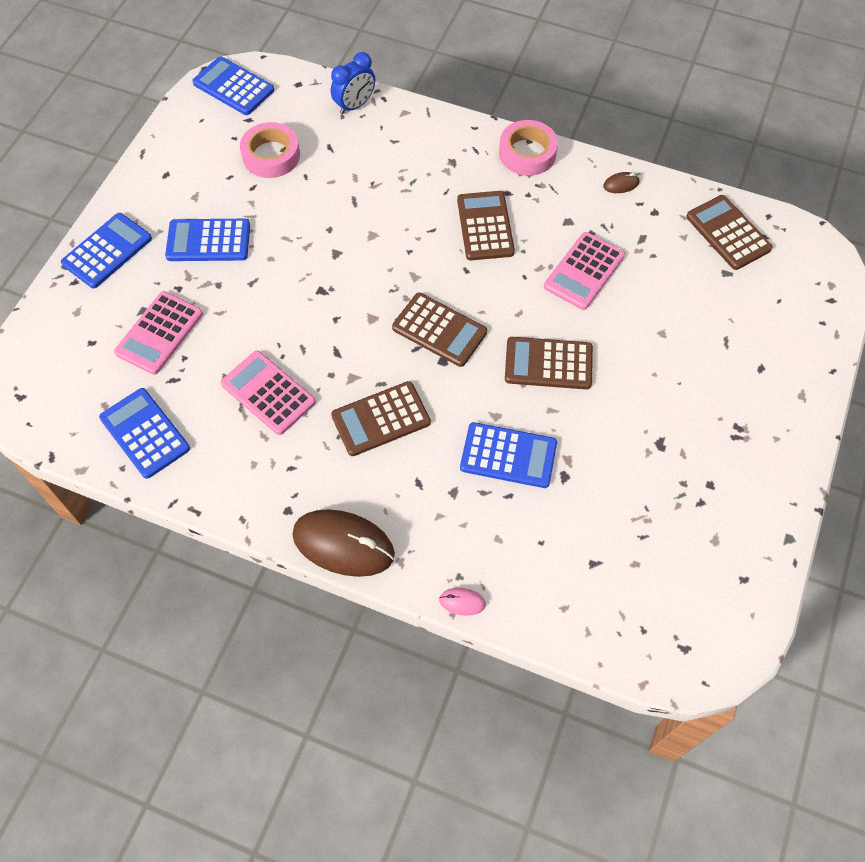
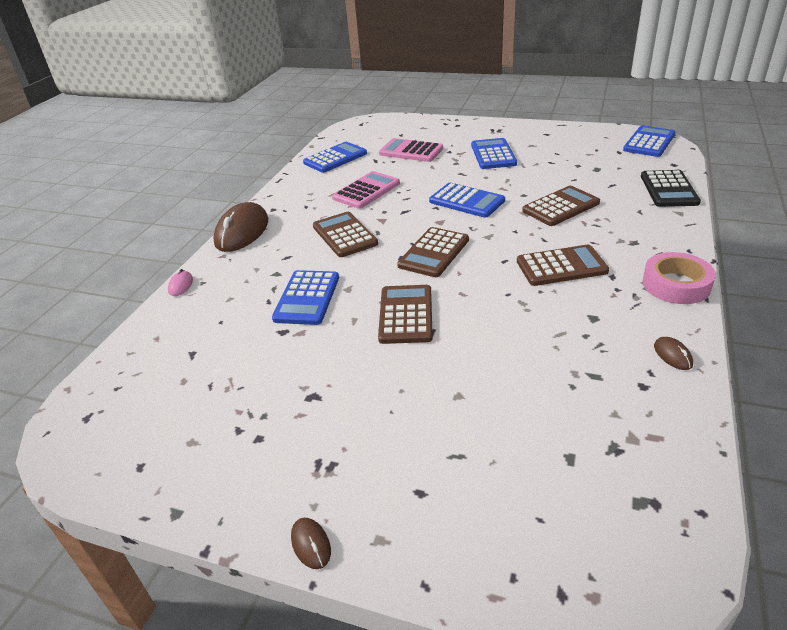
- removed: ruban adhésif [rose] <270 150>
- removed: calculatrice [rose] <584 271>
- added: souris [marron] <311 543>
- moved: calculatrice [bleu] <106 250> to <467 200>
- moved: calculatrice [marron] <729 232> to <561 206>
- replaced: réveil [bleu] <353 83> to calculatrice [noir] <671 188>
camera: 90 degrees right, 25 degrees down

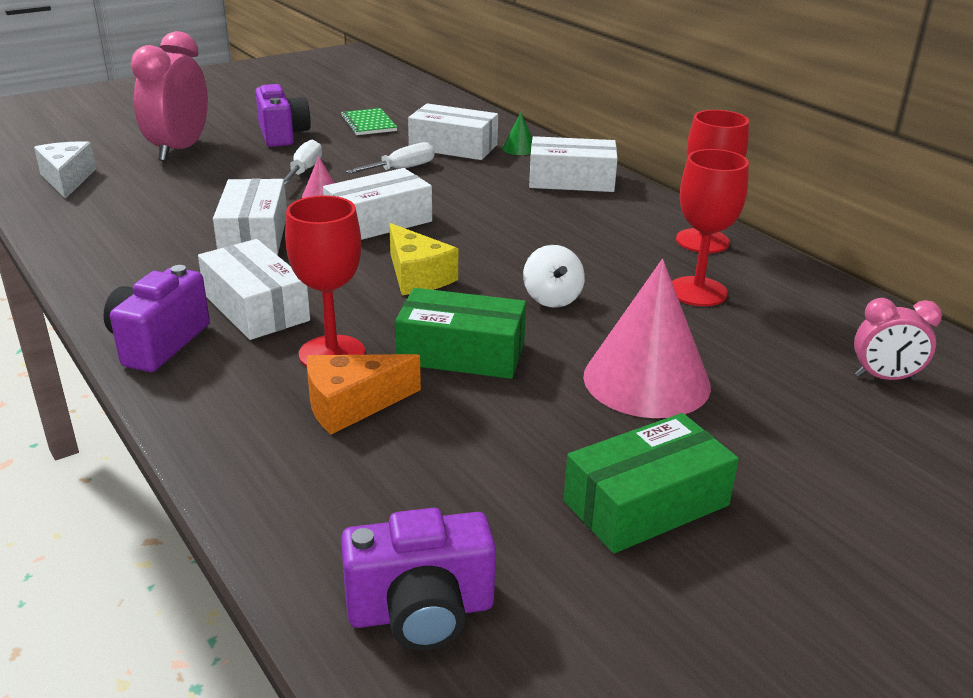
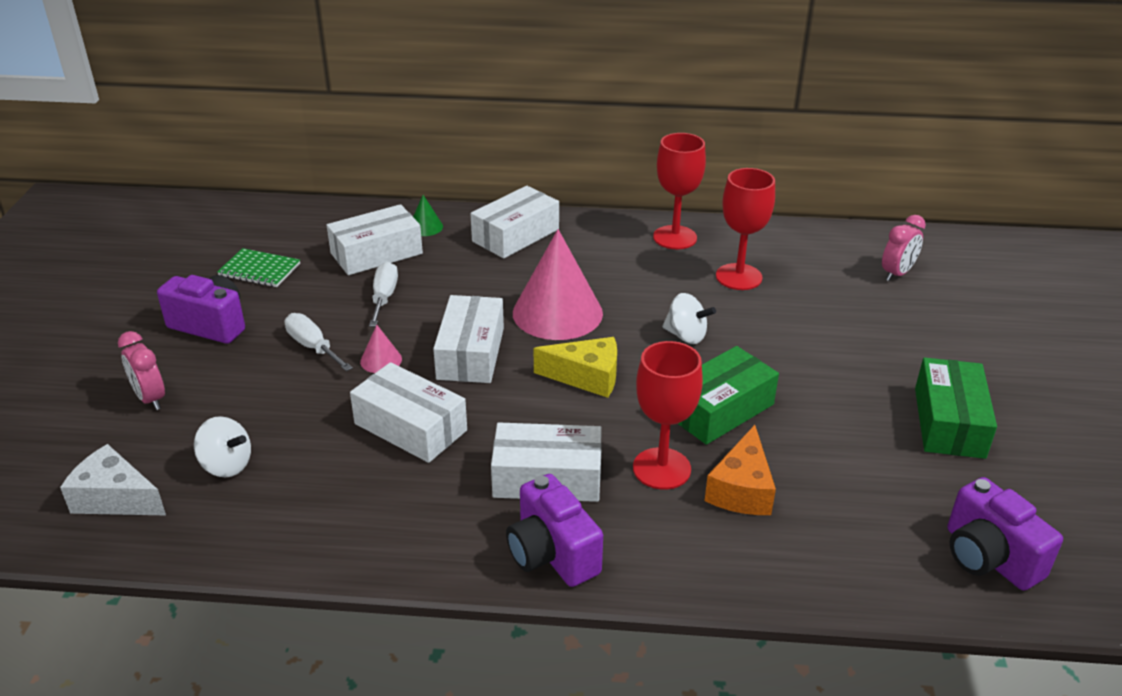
- added: toupie [blanc] <222 446>
- moved: cône [rose] <647 338> to <558 284>
- turned: appareil photo [violet] <418 579> = <1005 534> 120 degrees clockwise
- resized: réveil [rose] <169 96> = <141 370> x0.54
camera: 50 degrees left, 5 degrees up

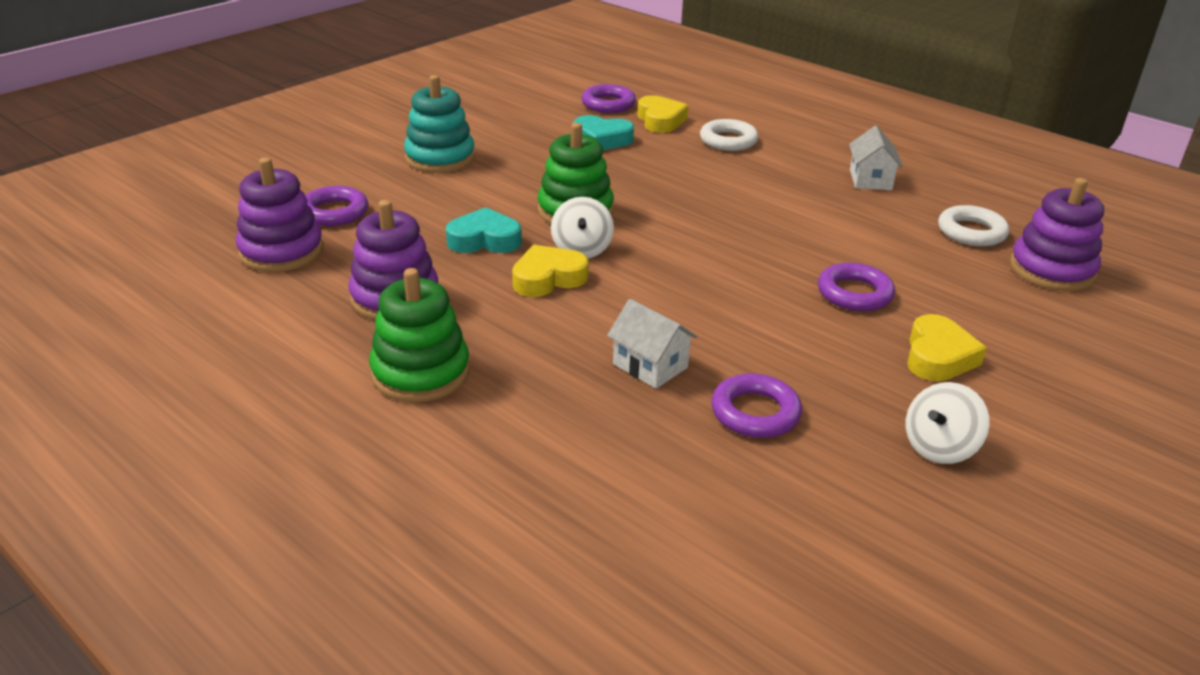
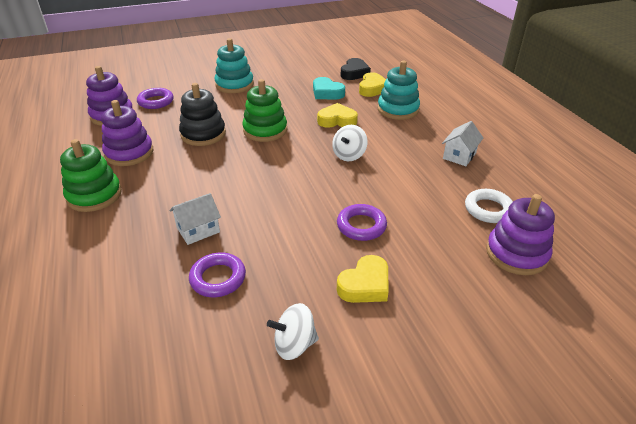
- moved: cœur [jaune] <550 271> to <337 115>
- moved: toupie [blanc] <582 228> to <349 143>
- replaced: cœur [turquoise] <484 230> to jouet à empiler [noir] <202 114>
- replaced: anneau [violet] <608 98> to cœur [noir] <356 69>
- replaced: anneau [blanc] <729 135> to jouet à empiler [turquoise] <399 90>
- turned: maison [blanc] <652 344> = <195 219> 75 degrees clockwise
camera: 30 degrees right, 5 degrees up

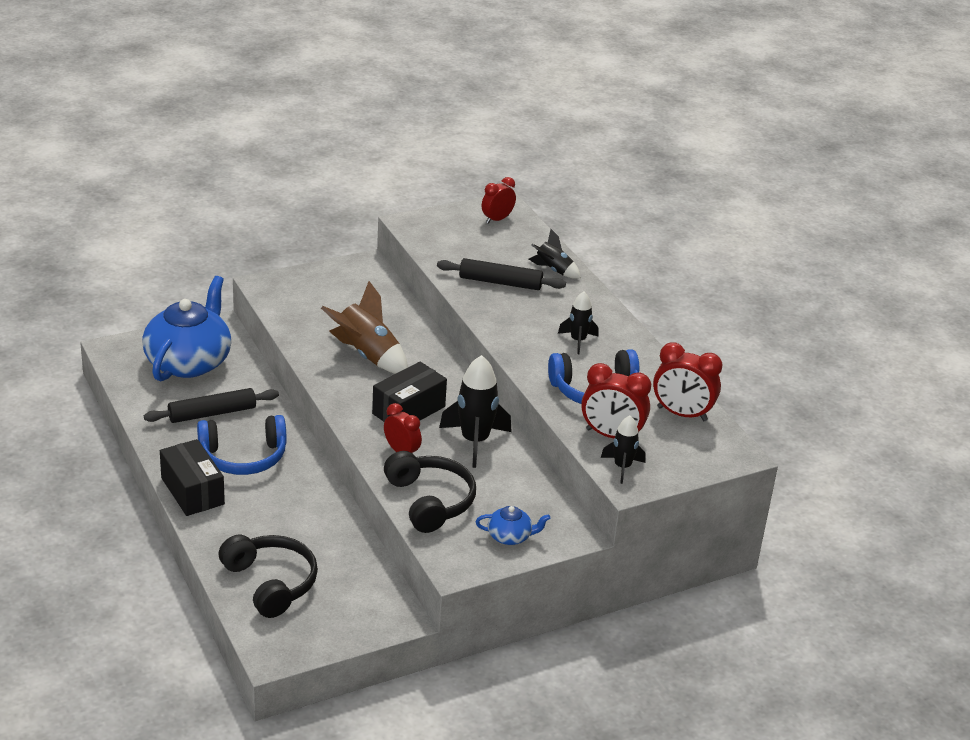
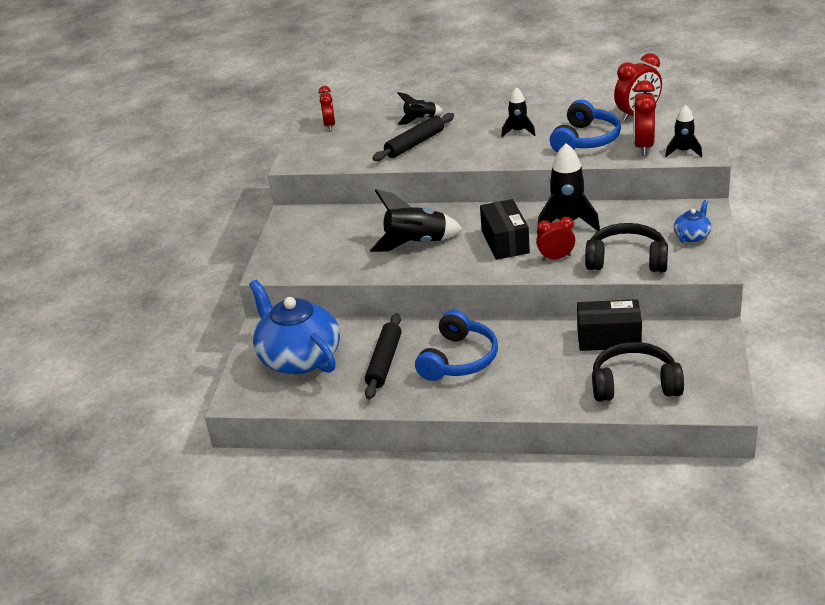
- moved: boîte [noir] <192 477> to <609 325>
- recoloured: fusée [marron] <364 327> to fusée [noir] <416 220>
- turned: réveil [rouge] <616 401> = <644 118> 135 degrees clockwise
camera: 50 degrees left, 0 degrees up

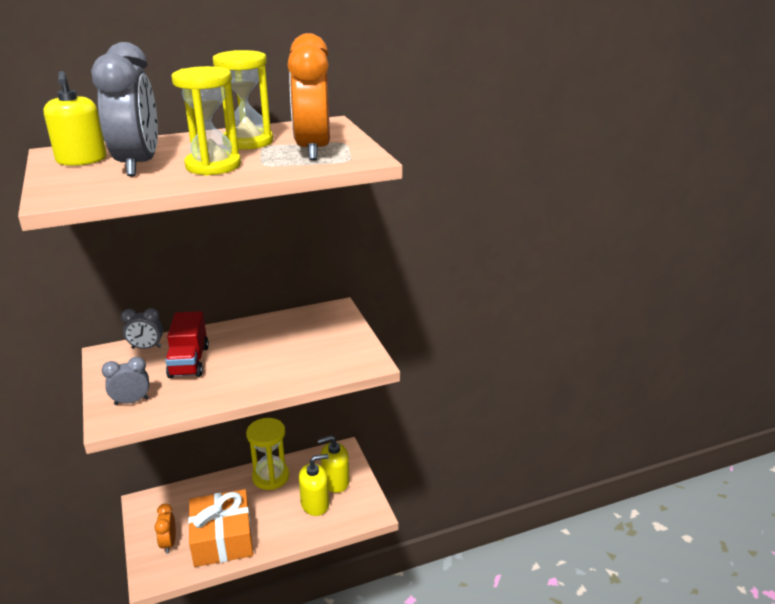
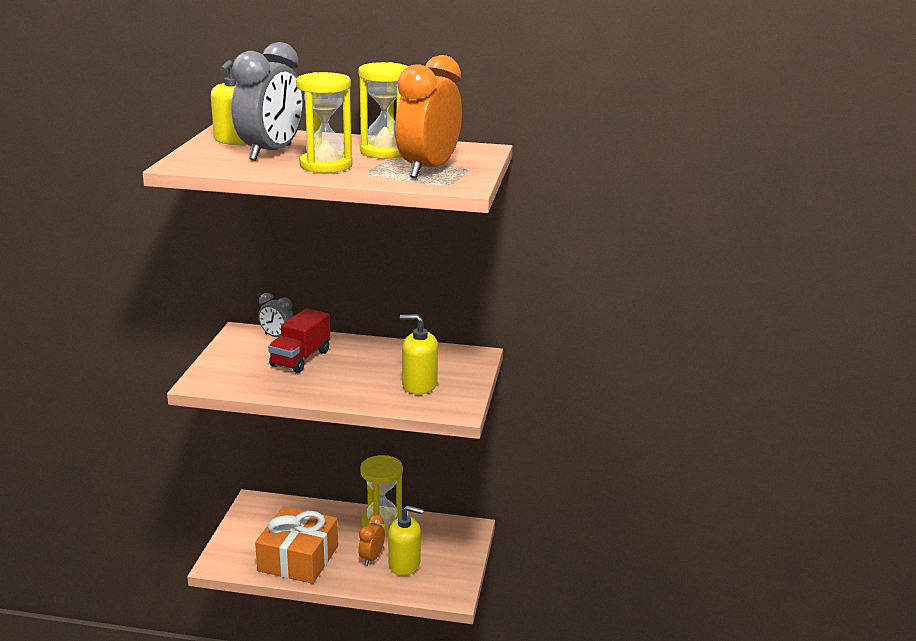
- removed: réveil [gris] <125 381>
- moved: réveil [orange] <165 529> to <371 540>
- moved: distributeur de savon [jaune] <333 464> to <419 354>
camera: 30 degrees right, 5 degrees down

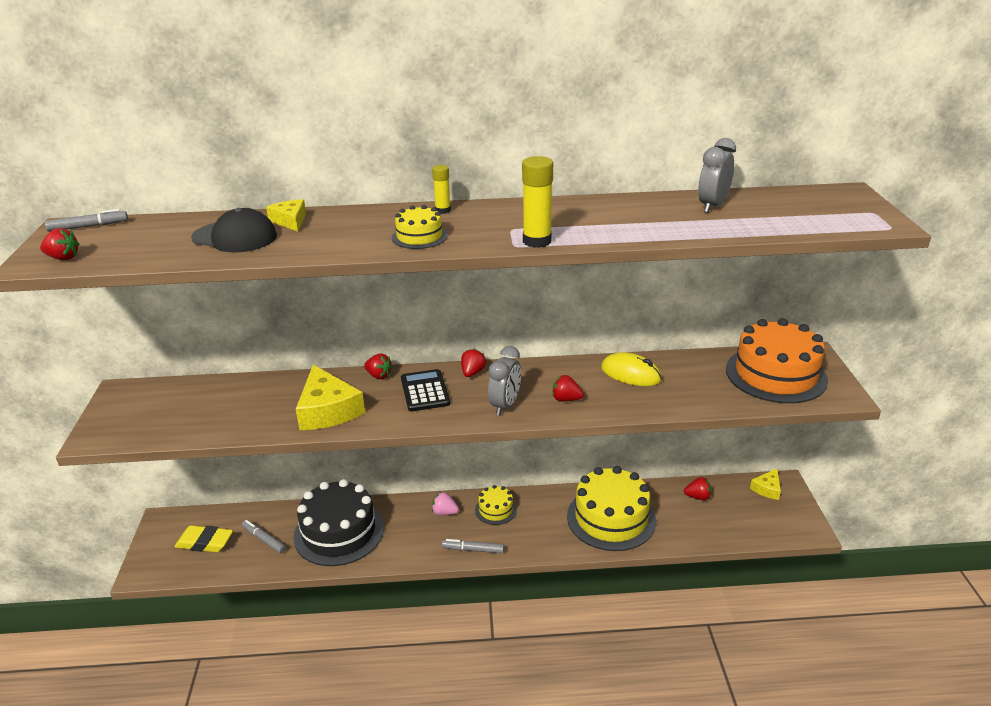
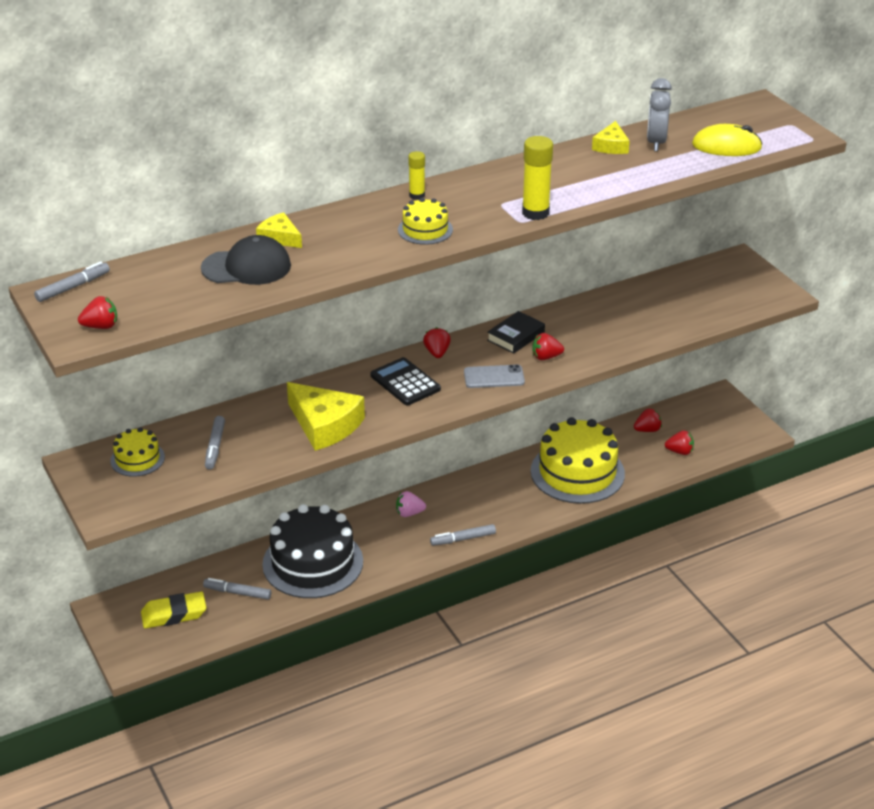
- removed: gâteau [orange] <777 360>
- added: feutre [gris] <215 443>
- added: livre [noir] <516 332>
- moved: fraise [rouge] <378 366> to <679 442>
- moved: gâteau [jaune] <496 505> to <137 452>
- moved: souris [jaune] <631 369> to <727 140>
- moved: fromage [jaune] <765 484> to <611 137>
- replaced: réveil [gris] <504 381> to téléphone [gris] <494 376>
camera: 25 degrees left, 5 degrees up

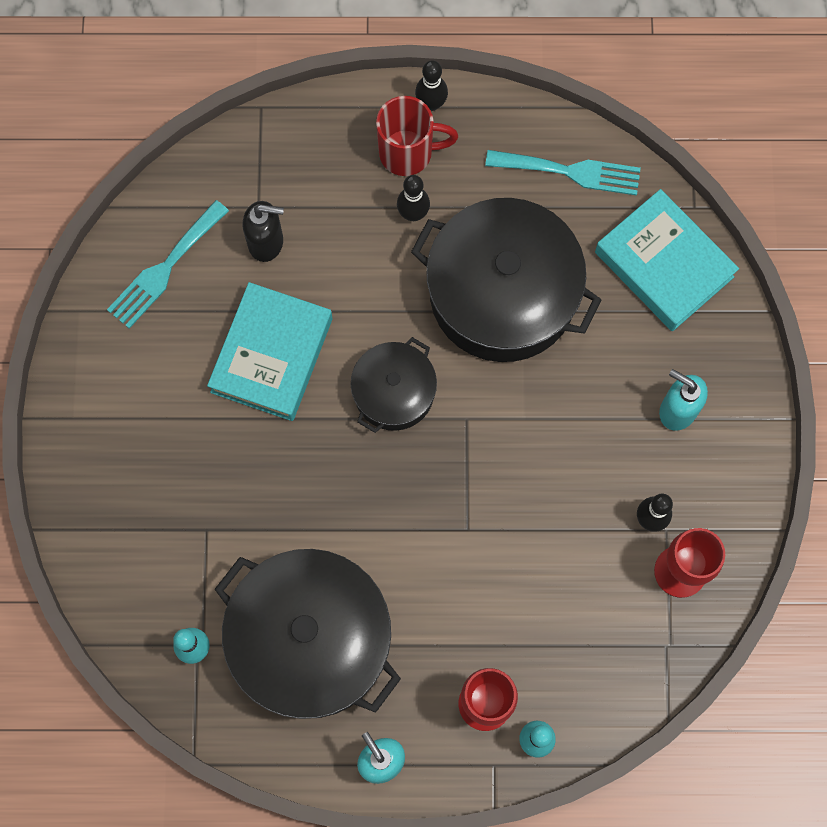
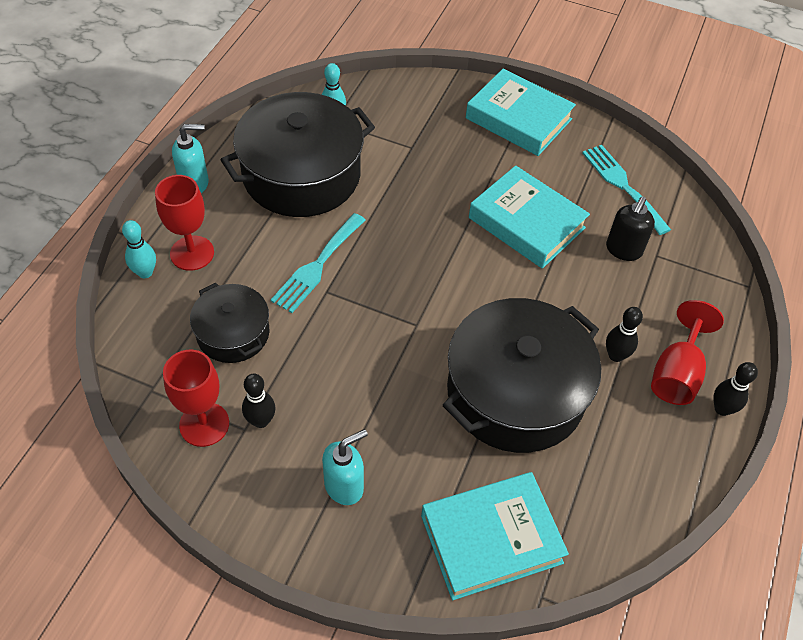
- added: livre [turquoise] <521 112>
- moved: marmite [noir] <394 385> to <230 322>
- moved: fourchette [turquoise] <563 173> to <318 263>
- replaced: tasse [rouge] <417 136> to verre à pied [rouge] <687 352>
camera: 110 degrees right, 20 degrees down

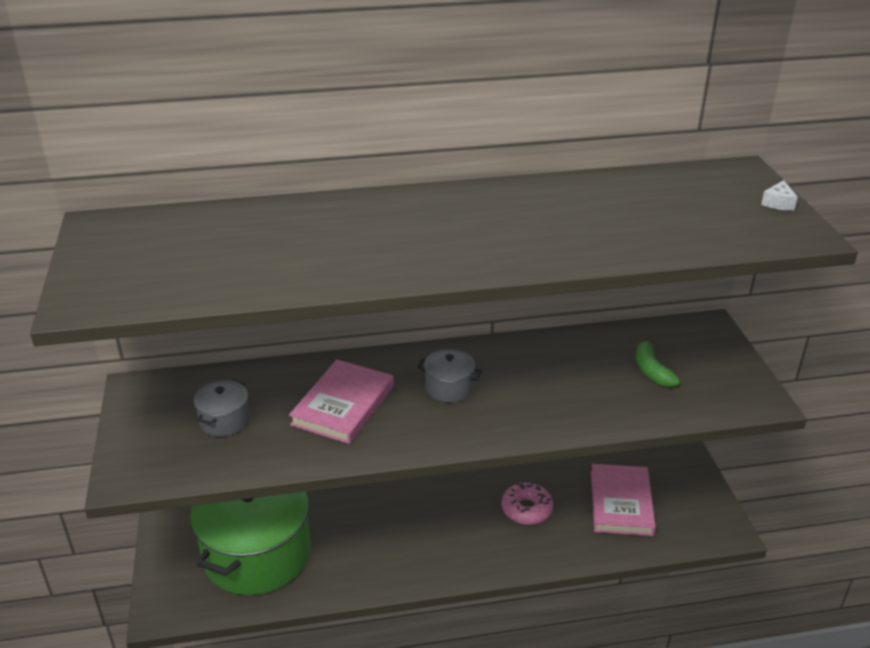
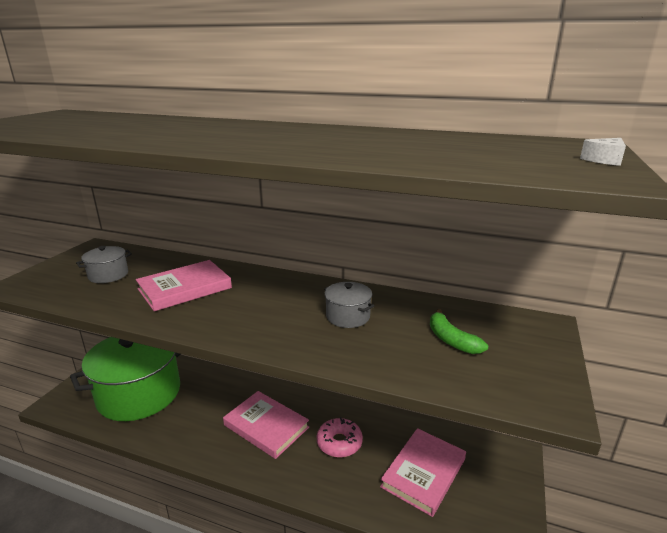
- added: livre [rose] <266 425>
- moved: marmite [gris] <449 375> to <349 305>
- turned: banane [vert] <658 362> = <459 331> 45 degrees counterclockwise
camera: 30 degrees right, 10 degrees down

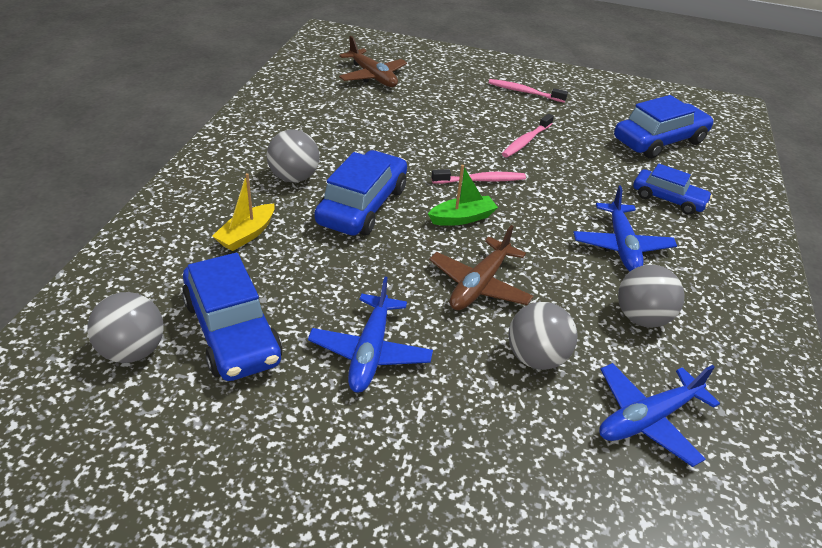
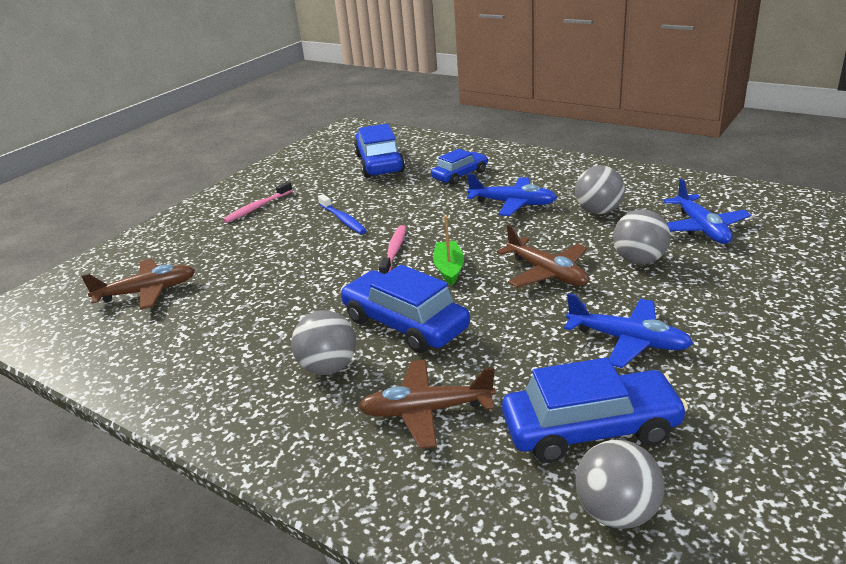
- replaced: bateau [jaune] <243 212> to avion [marron] <427 404>
- recoloured: brosse à dents [rose] <528 135> to brosse à dents [bleu] <342 214>
camera: 65 degrees left, 10 degrees down

